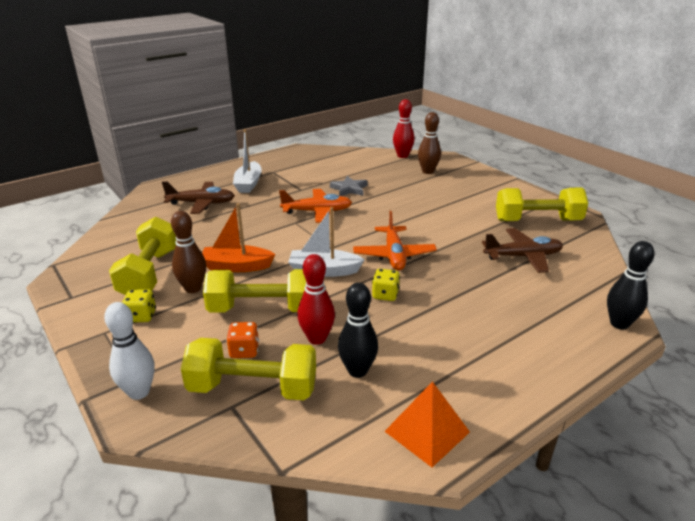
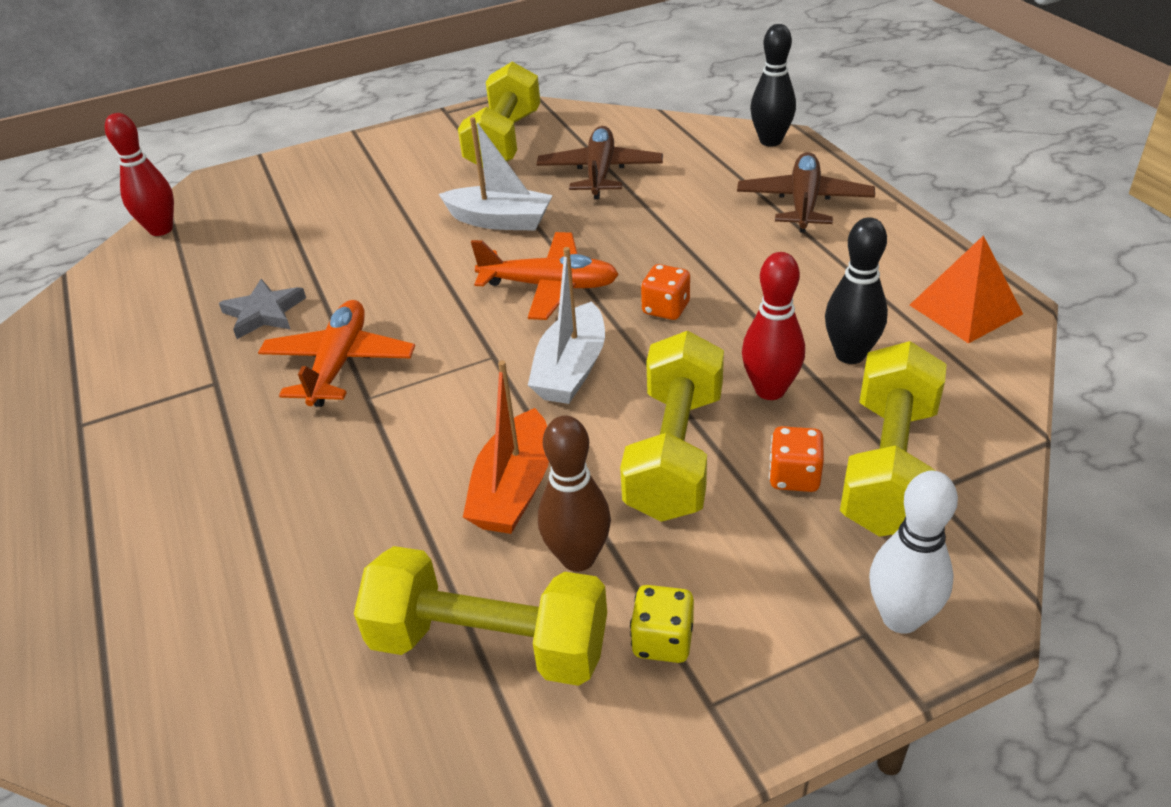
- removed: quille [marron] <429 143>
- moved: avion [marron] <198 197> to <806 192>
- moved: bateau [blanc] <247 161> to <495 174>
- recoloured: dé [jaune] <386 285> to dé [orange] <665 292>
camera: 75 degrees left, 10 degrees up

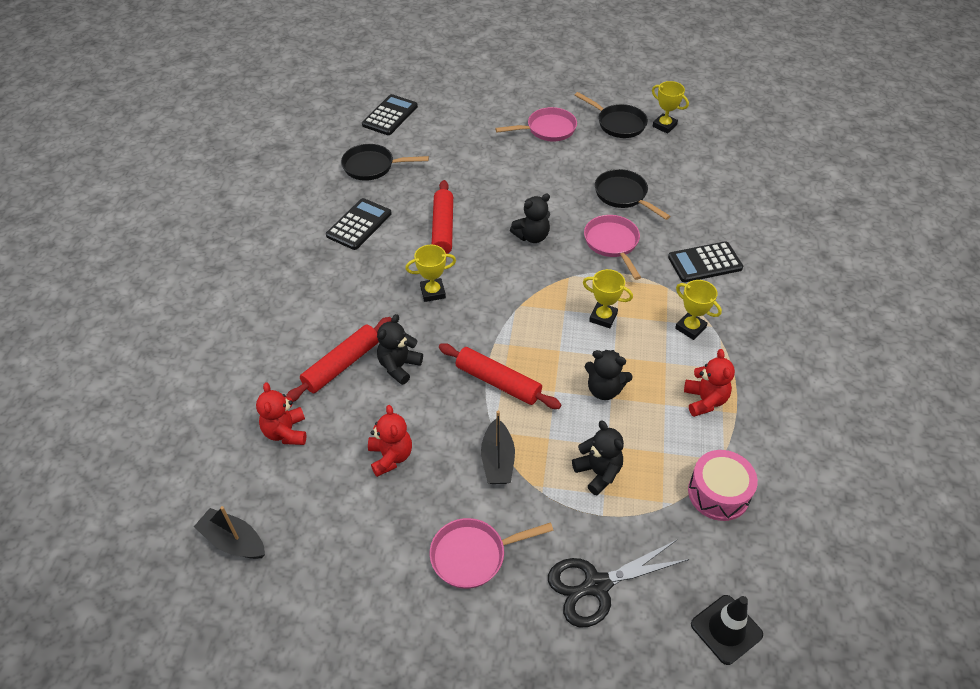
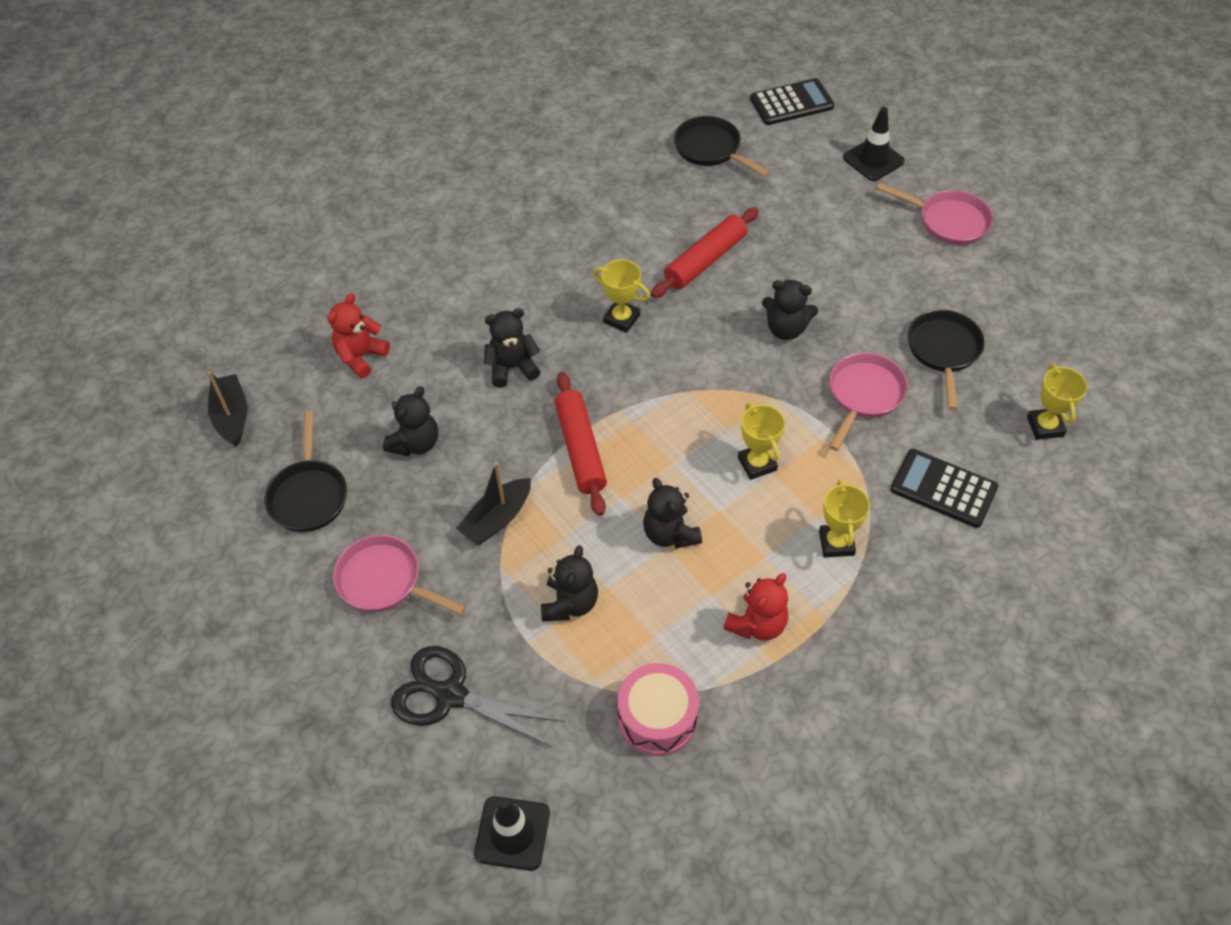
- removed: rouleau à pâtisserie [rouge] <339 359>
- removed: calculatrice [noir] <359 224>
- added: cône de chantier [noir] <874 144>
- moved: poêle [noir] <611 115> to <305 471>
- moved: trophée [jaune] <670 107> to <1057 402>
- recoloured: ours en peluche [rouge] <390 441> to ours en peluche [noir] <410 421>
camera: 45 degrees right, 5 degrees up

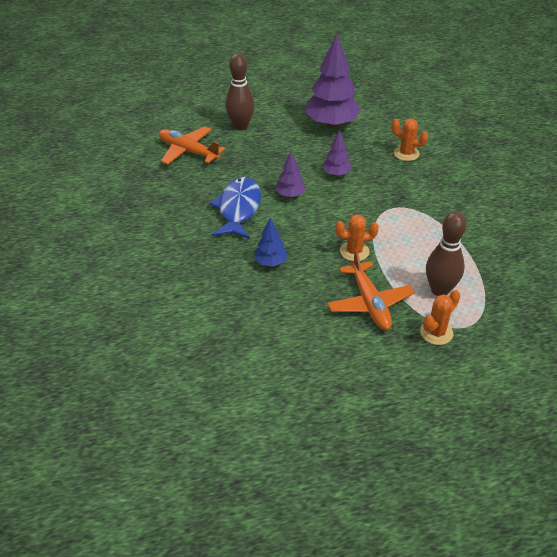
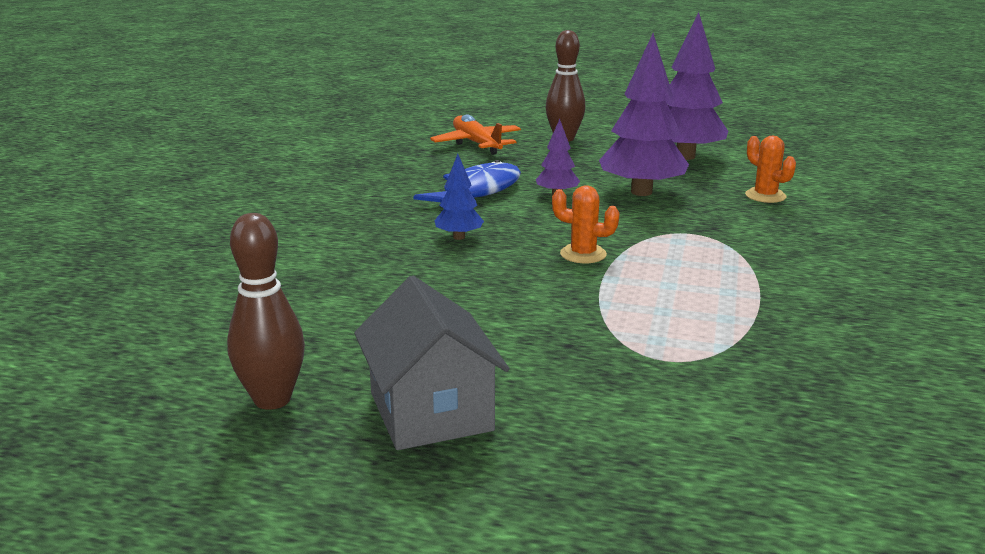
- removed: avion [orange] <371 289>
- removed: cactus [orange] <440 317>
- added: maison [gris] <431 363>
- moved: quille [marron] <446 254> to <266 311>
- resized: arbre [violet] <337 153> = <644 114> x2.02
camera: 30 degrees right, 20 degrees down

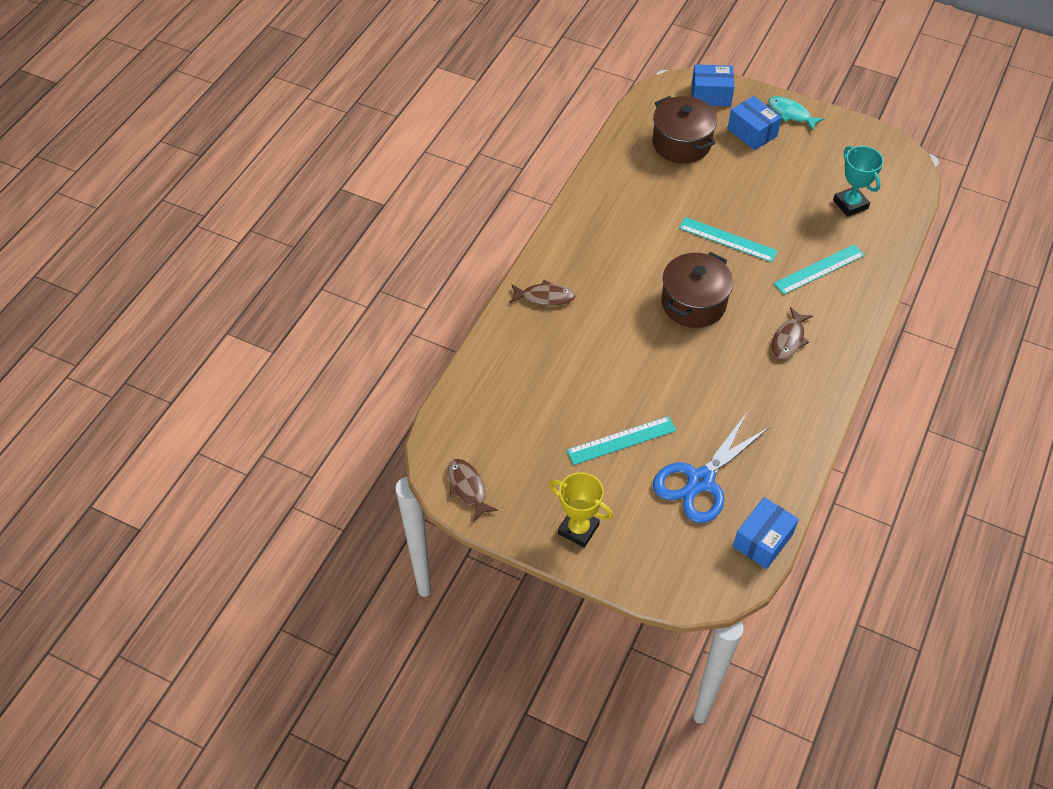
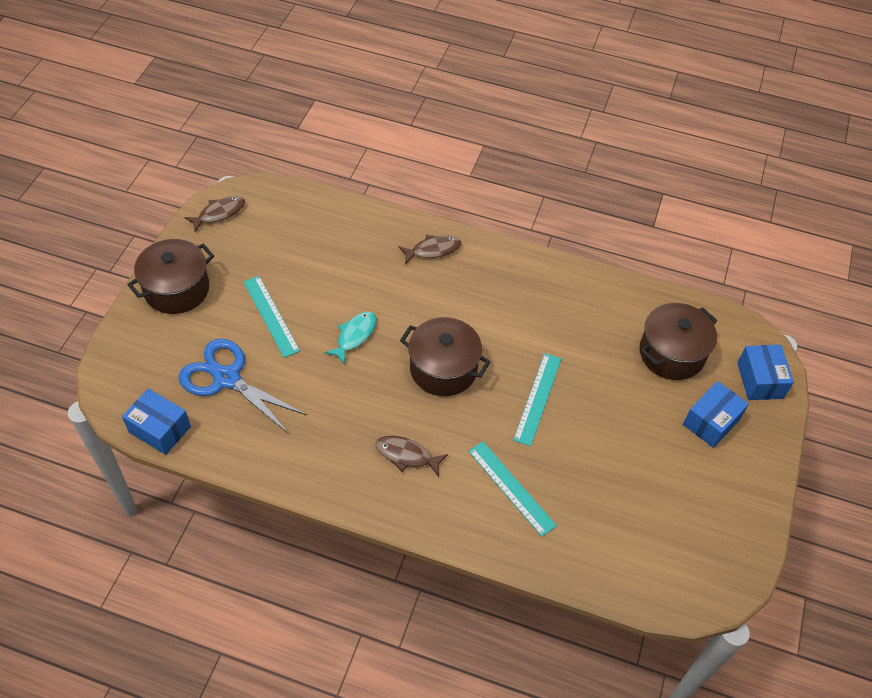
- removed: trophée [turquoise] <858 181>
- moved: poisson [turquoise] <796 113> to <350 338>
- replaced: trophée [jaune] <581 510> to marmite [marron] <170 276>
- turned: poisson [marron] <543 293> = <429 249> 105 degrees counterclockwise
camera: 80 degrees right, 0 degrees up

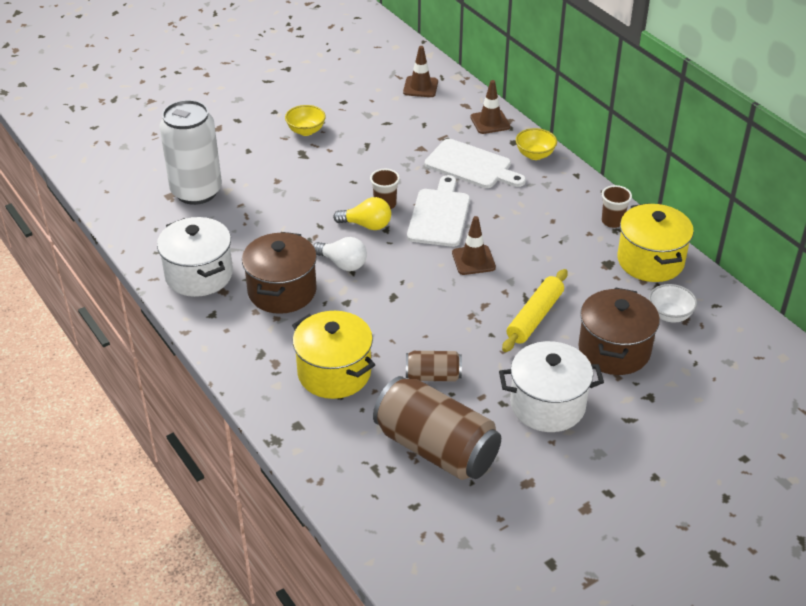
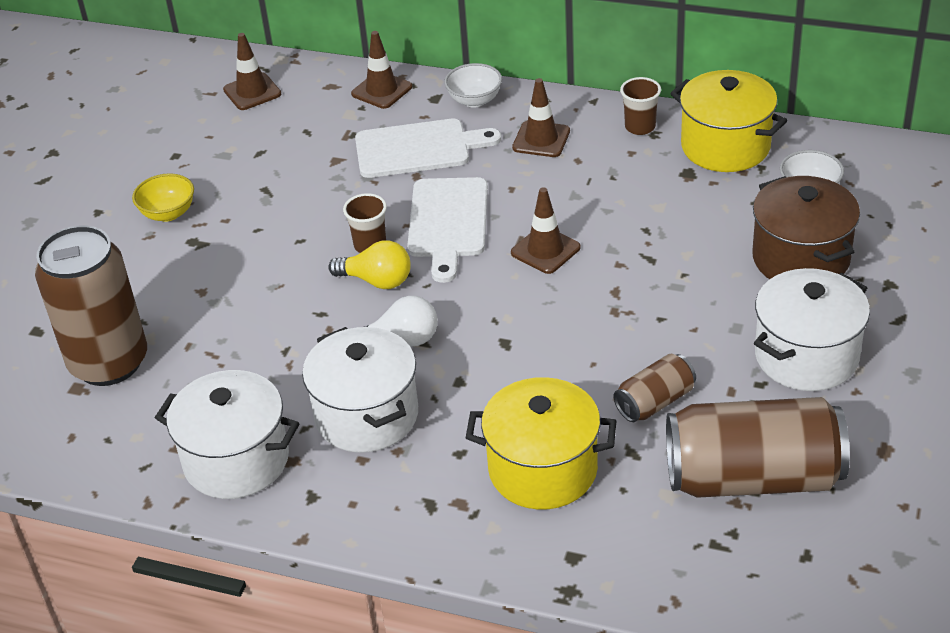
- removed: rouleau à pâtisserie [jaune] <535 310>
- added: cône de chantier [marron] <541 117>
- recoloured: canette [blanc] <191 152> to canette [marron] <91 305>
- recoloured: marmite [marron] <279 273> to marmite [blanc] <360 390>
- recoloured: bol [jaune] <536 144> to bol [blanc] <473 85>
- turned: ampoule [jaune] <362 213> = <369 264> 45 degrees clockwise
- turned: planche à découper [blanc] <438 211> = <447 230> 150 degrees counterclockwise
camera: 35 degrees left, 0 degrees up

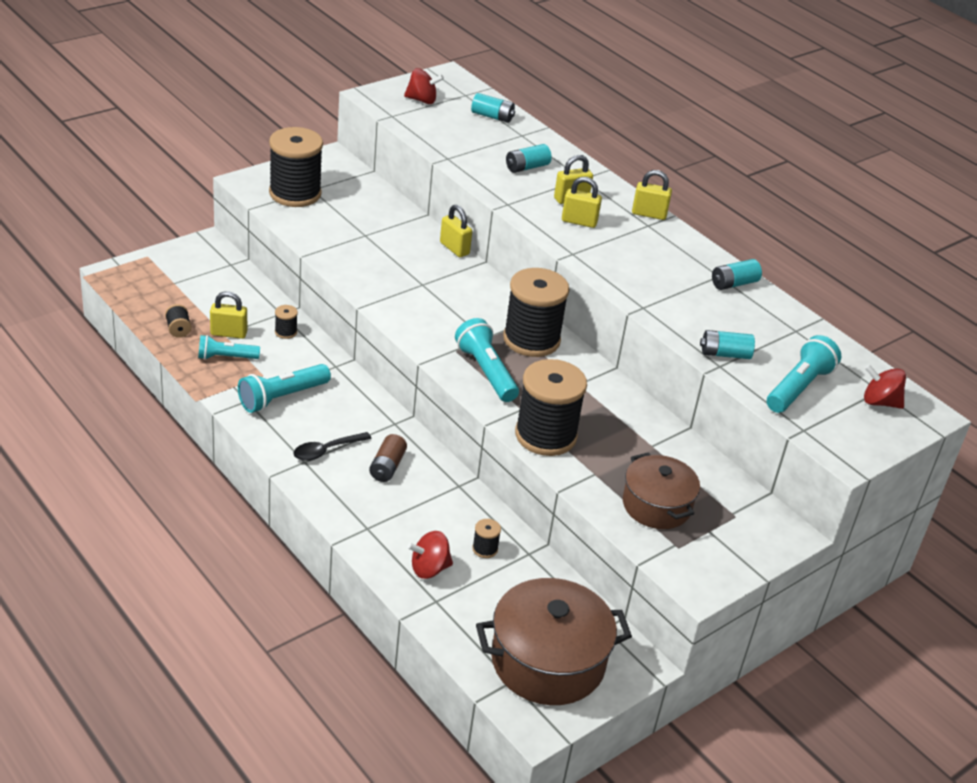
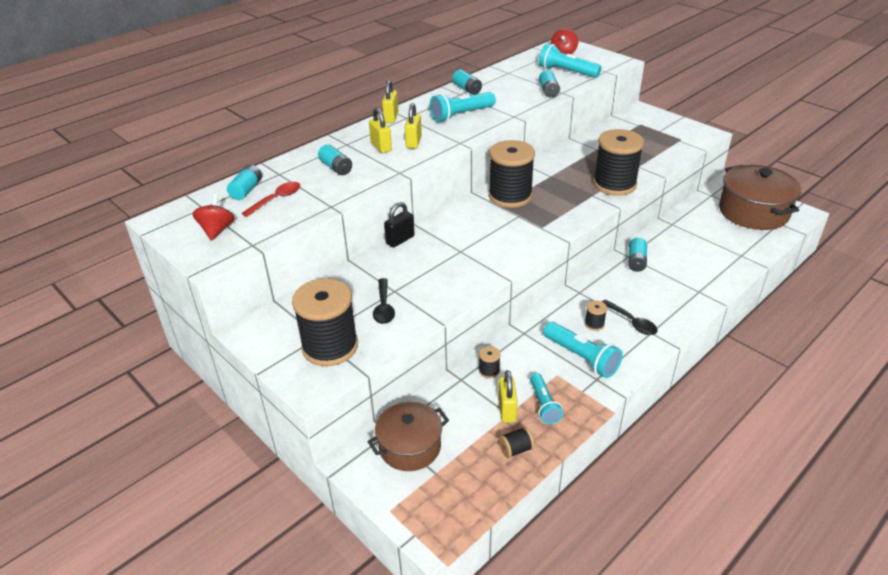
- removed: pile [marron] <388 458>
- removed: toupie [rouge] <430 555>
- added: cuillère [rouge] <271 199>
- added: cuillère [noir] <384 301>
- added: pile [turquoise] <637 255>
- moved: lampe de poche [turquoise] <487 360> to <463 107>
- moved: bobine [noir] <486 538> to <596 316>
- moved: marmite [marron] <661 490> to <408 436>
- recoloured: cadenas [jaune] <456 231> to cadenas [noir] <399 225>
camera: 90 degrees left, 0 degrees up

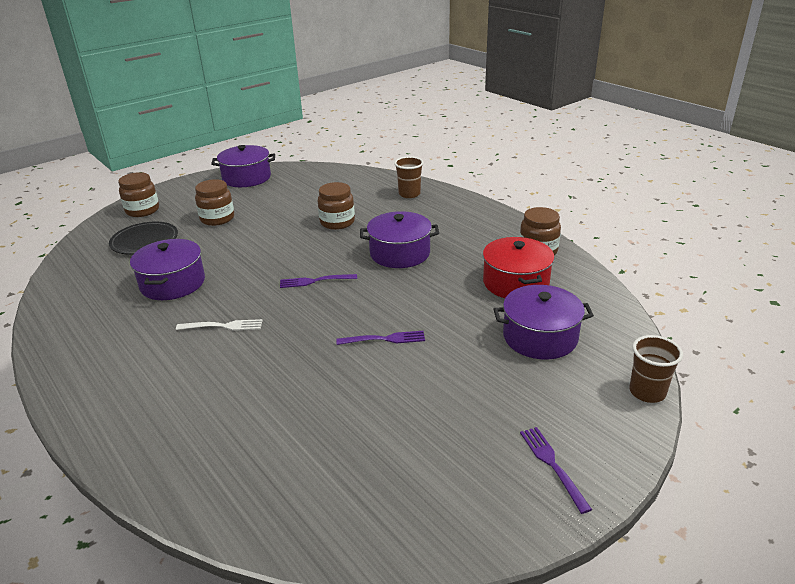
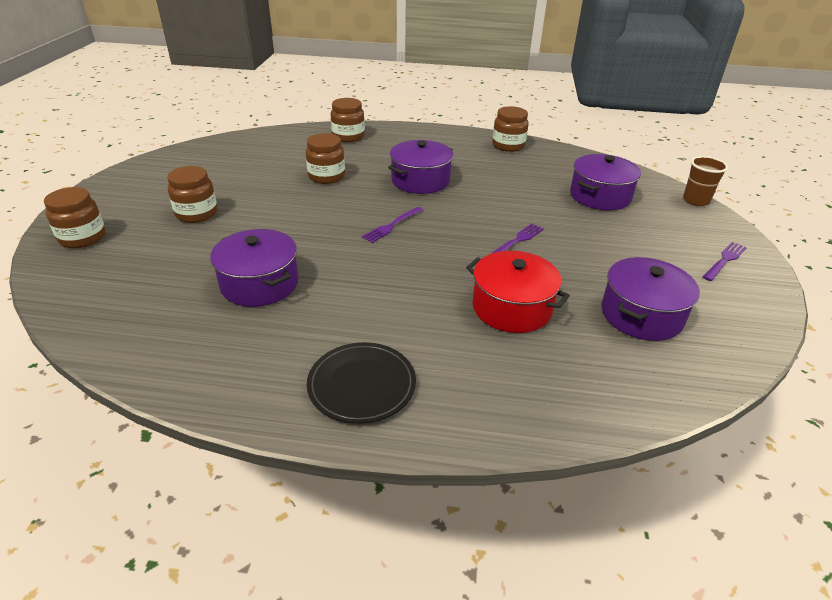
- removed: fourchette [blanc] <219 325>
- moved: assiette [noir] <143 238> to <361 383>
- moved: marmite [violet] <243 166> to <650 299>
- moved: marmite [rouge] <518 267> to <518 292>
- replaced: gobelet [marron] <409 177> to bocal [marron] <348 120>
- turned: fourchette [violet] <556 470> = <725 261> 105 degrees clockwise
camera: 45 degrees left, 5 degrees up

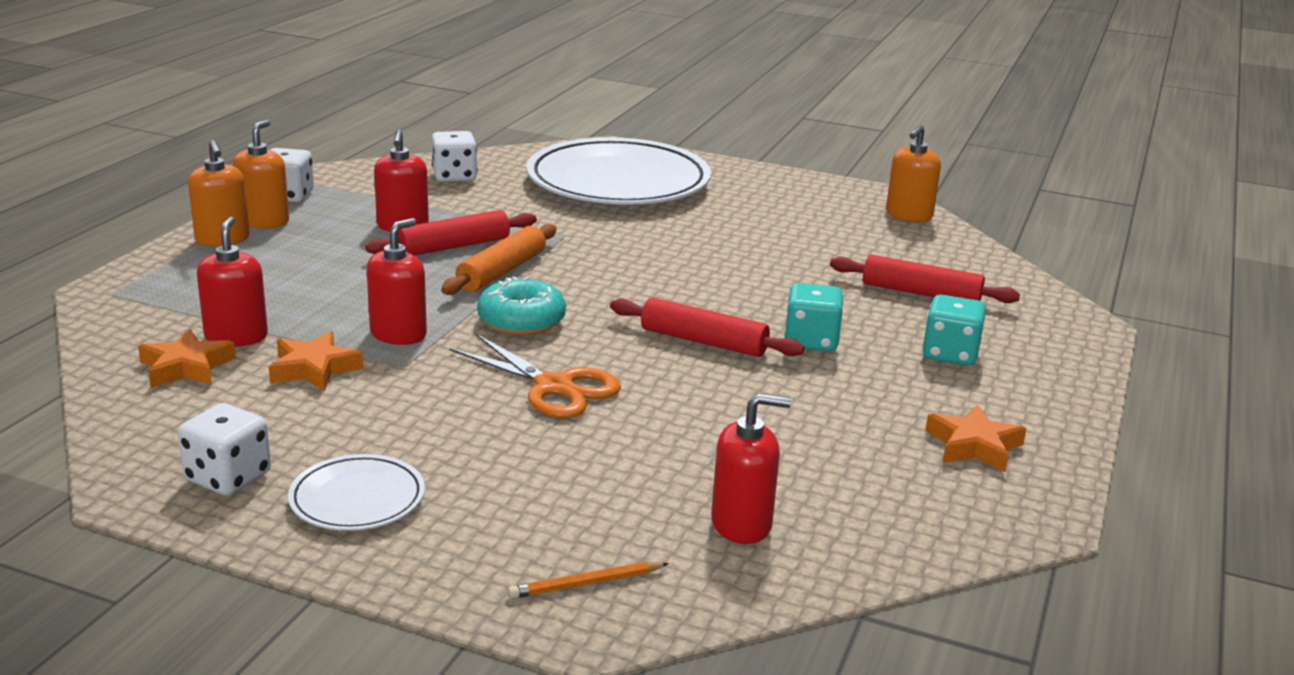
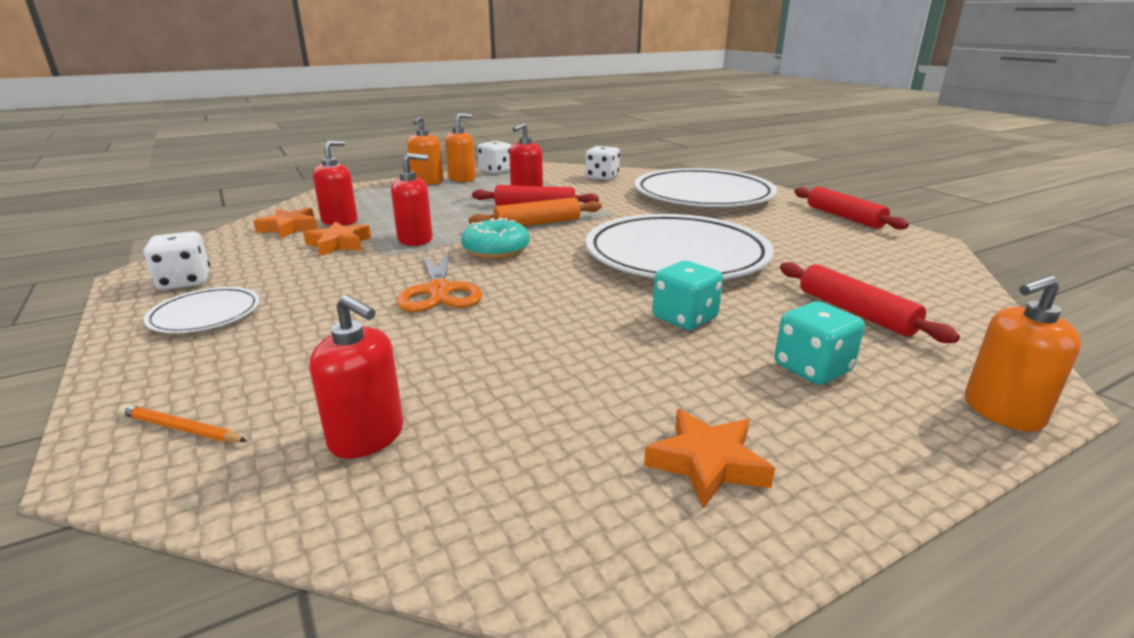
- added: assiette [blanc] <680 246>
- moved: rouleau à pâtisserie [rouge] <707 327> to <851 208>
- moved: distributeur de savon [orange] <913 173> to <1023 353>
camera: 40 degrees right, 0 degrees up

